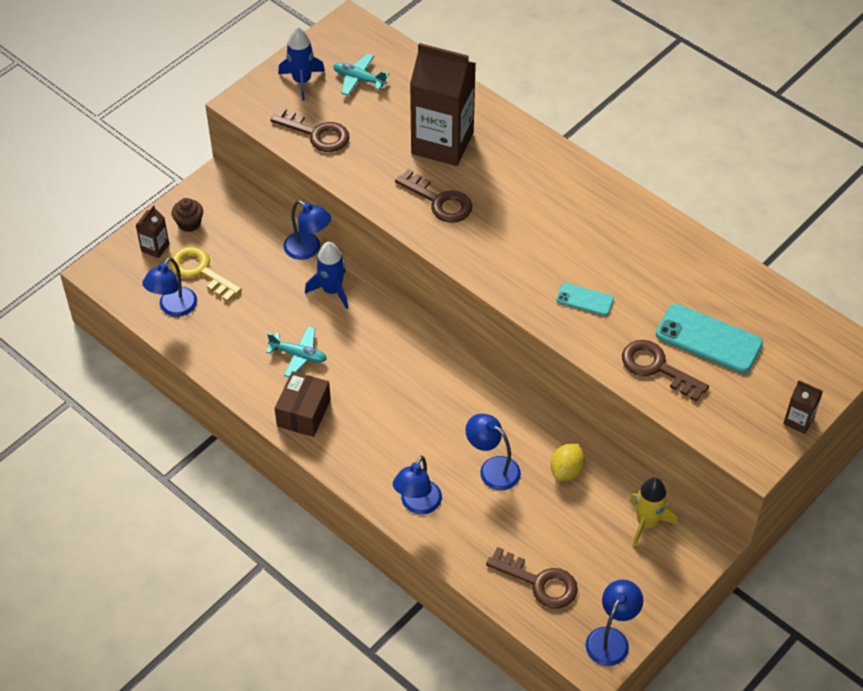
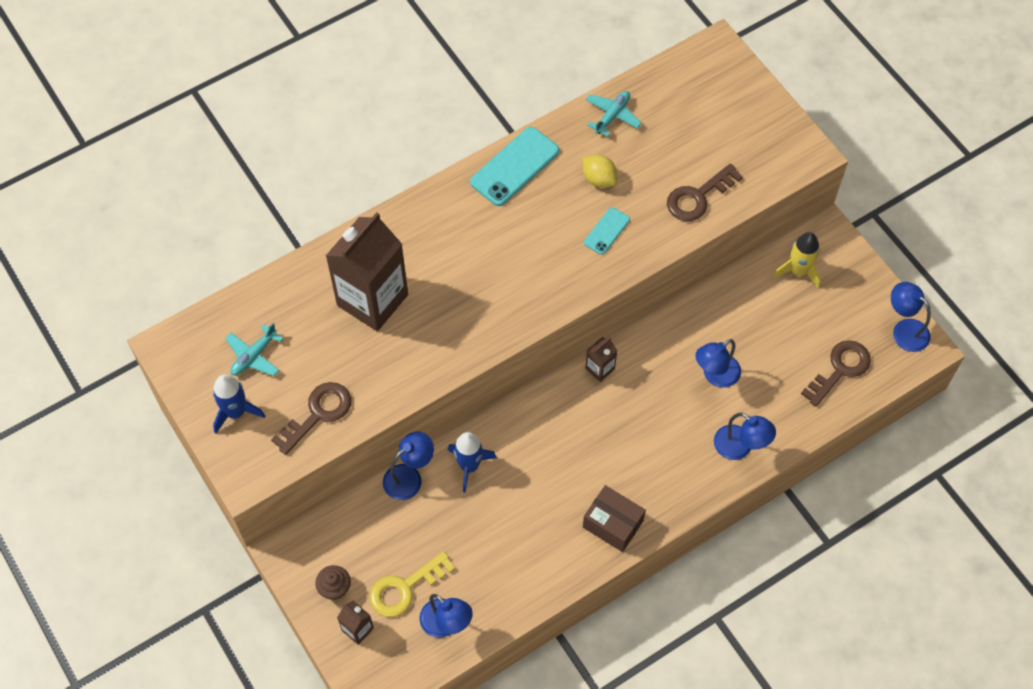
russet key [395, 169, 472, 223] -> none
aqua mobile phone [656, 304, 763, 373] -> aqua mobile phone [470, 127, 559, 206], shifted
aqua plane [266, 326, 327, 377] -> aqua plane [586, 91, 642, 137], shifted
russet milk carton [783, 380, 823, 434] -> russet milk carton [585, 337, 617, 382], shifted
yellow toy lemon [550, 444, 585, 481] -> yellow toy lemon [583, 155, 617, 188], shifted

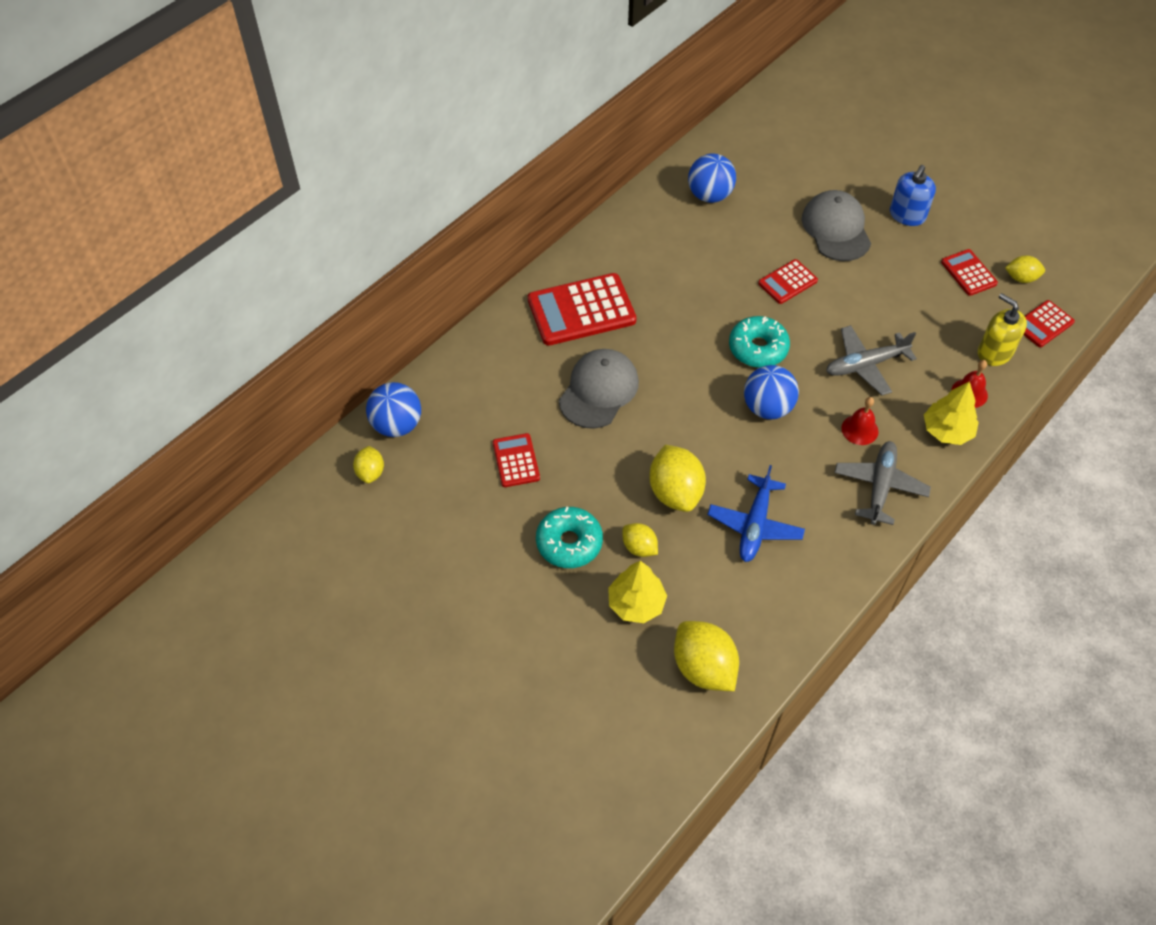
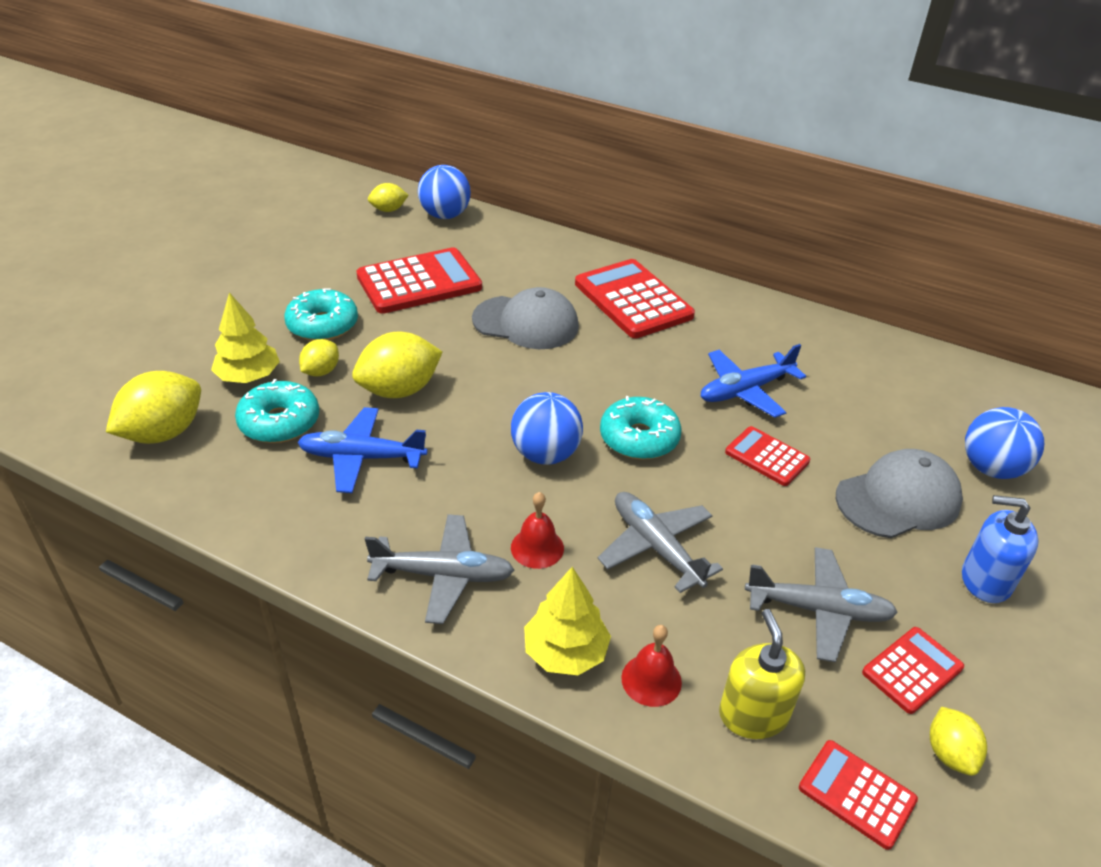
royal blue play ball [688, 154, 736, 203] -> royal blue play ball [965, 407, 1044, 479], shifted
yellow soap pump [978, 293, 1027, 366] -> yellow soap pump [719, 609, 805, 739], 45 degrees counterclockwise
crimson adding machine [493, 433, 540, 487] -> crimson adding machine [356, 247, 482, 314], x1.85
none -> royal blue plane [701, 344, 806, 418]
none -> aqua donut [235, 379, 319, 443]
none -> grey plane [745, 547, 898, 662]

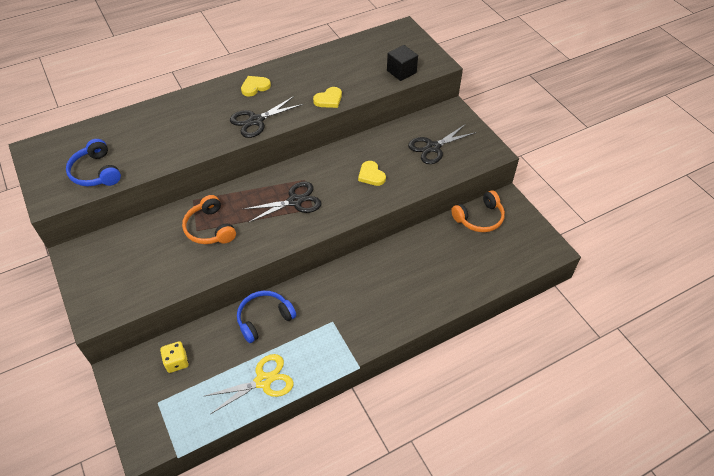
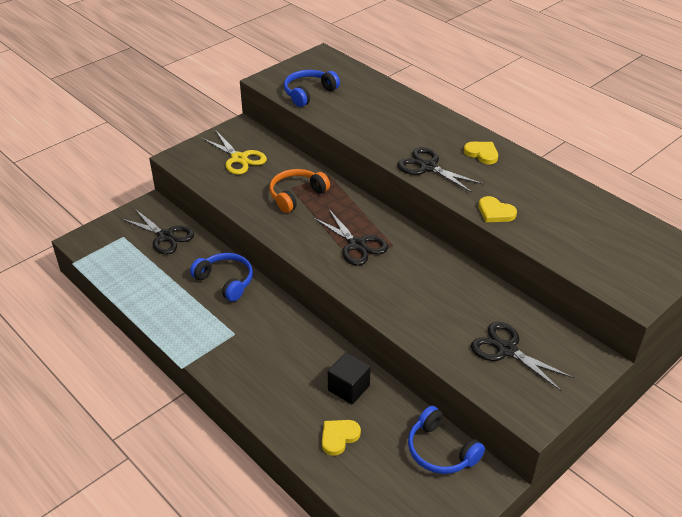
black block [387, 45, 418, 81] -> black block [328, 353, 371, 404], shifted
yellow heart shape [358, 161, 386, 186] -> yellow heart shape [322, 420, 361, 456], shifted
orange headphones [451, 190, 505, 232] -> royal blue headphones [408, 406, 485, 474]
yellow dice [160, 341, 189, 373] -> black pair of scissors [122, 209, 194, 255]
yellow pair of scissors [205, 354, 294, 414] -> yellow pair of scissors [201, 131, 267, 175], shifted

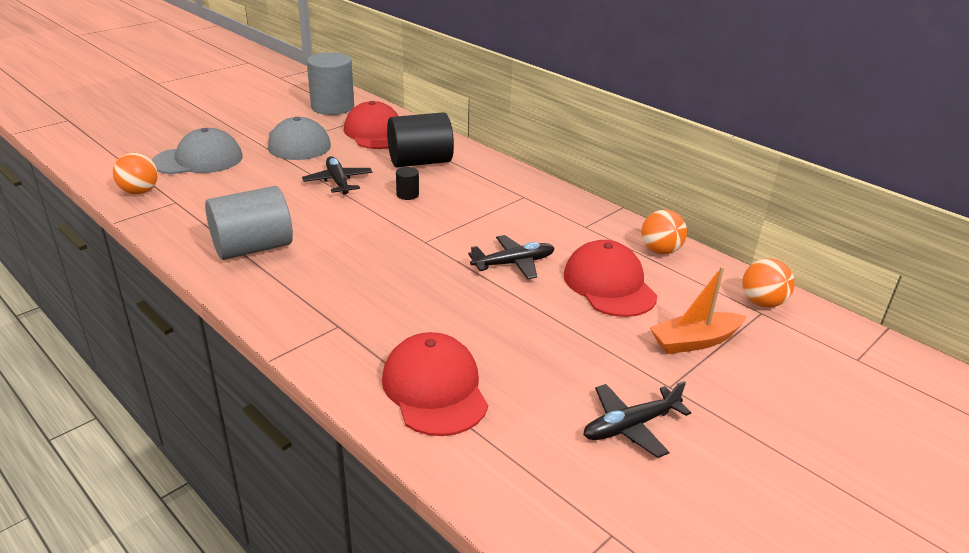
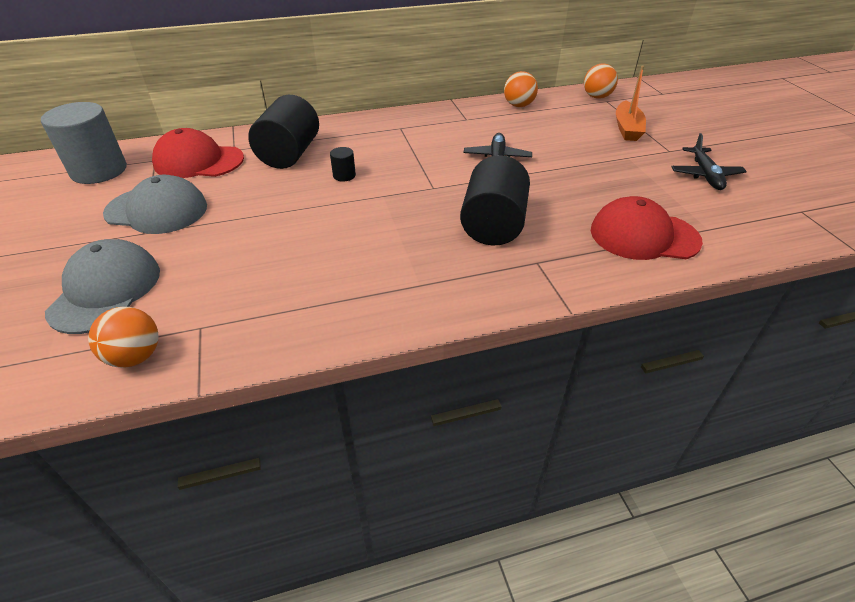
black plane [302, 156, 373, 195] -> none
grey cylinder shape [205, 186, 293, 260] -> none
crimson cap [564, 240, 658, 317] -> none
none -> black cylinder shape [460, 155, 530, 245]

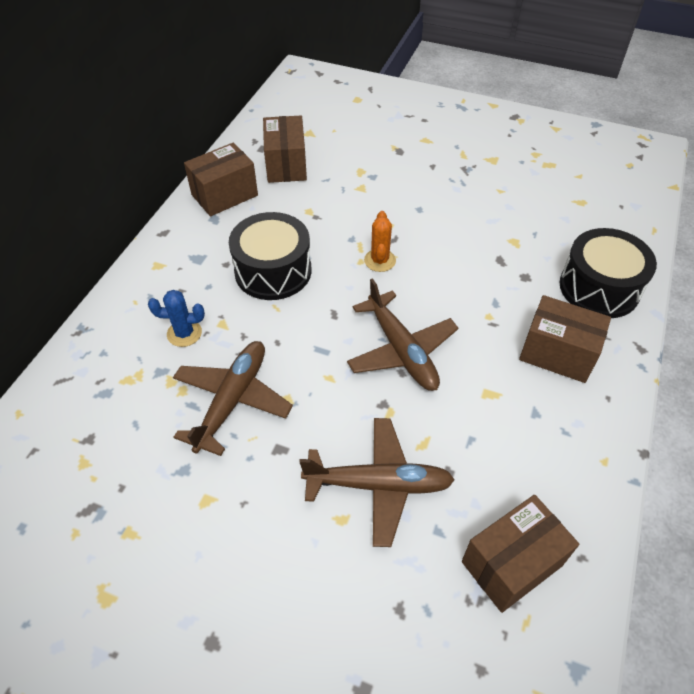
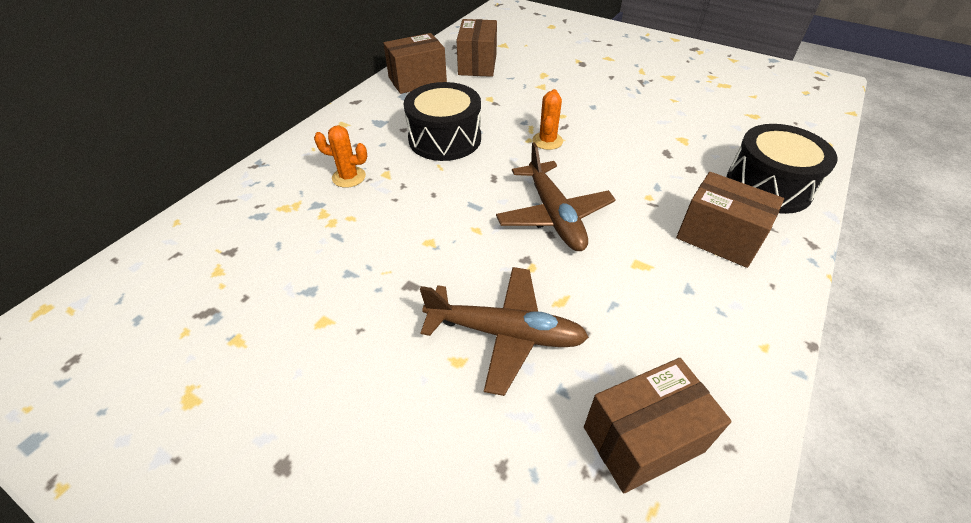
royal blue saguaro cactus [148, 290, 205, 347] -> orange saguaro cactus [314, 126, 367, 188]
russet plane [173, 341, 293, 456] -> none

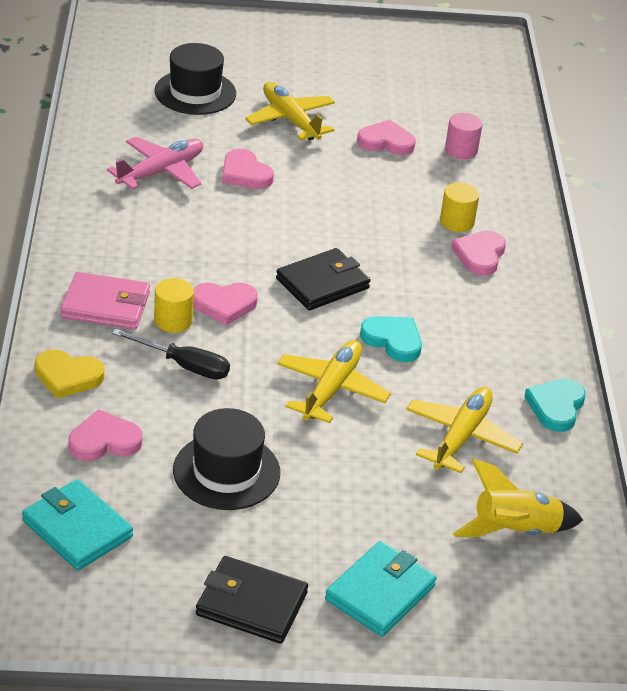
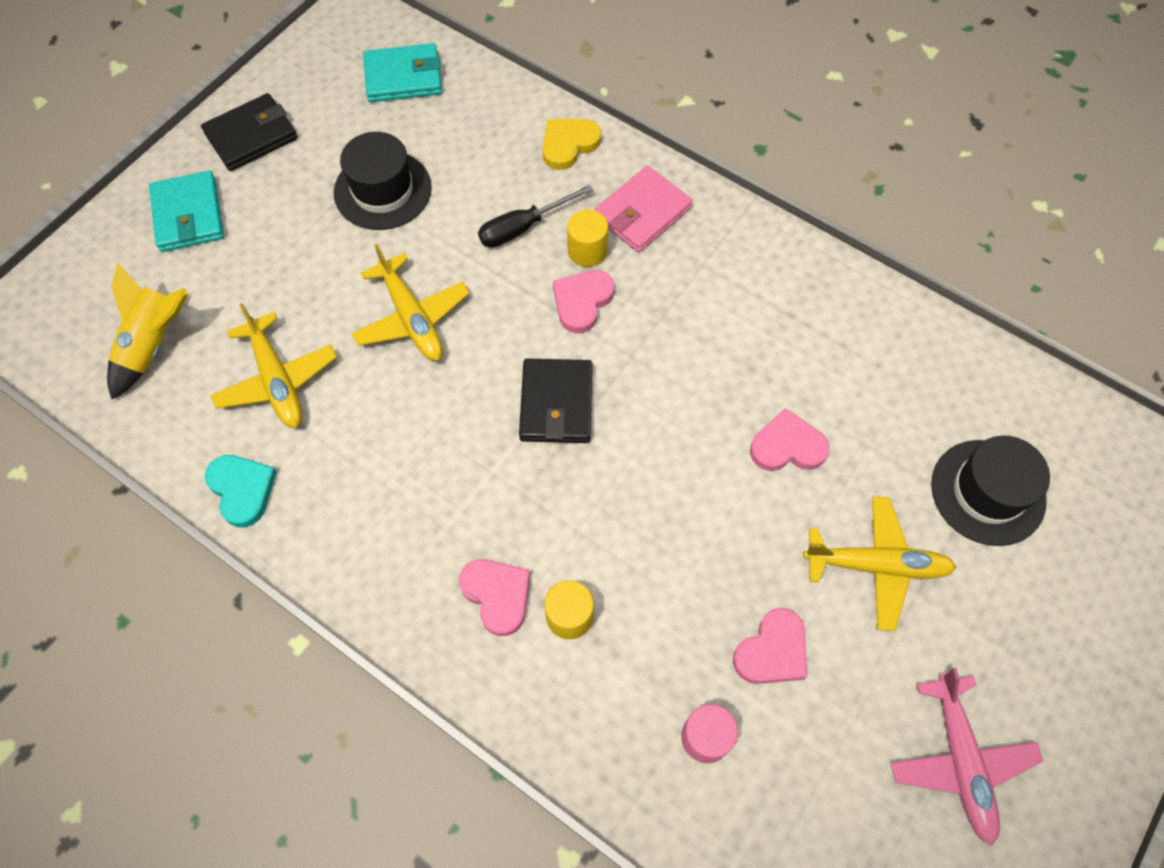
pink plane [107, 137, 203, 190] -> pink plane [891, 668, 1043, 846], shifted
aqua heart shape [360, 316, 422, 362] -> none
pink heart shape [68, 409, 142, 461] -> none

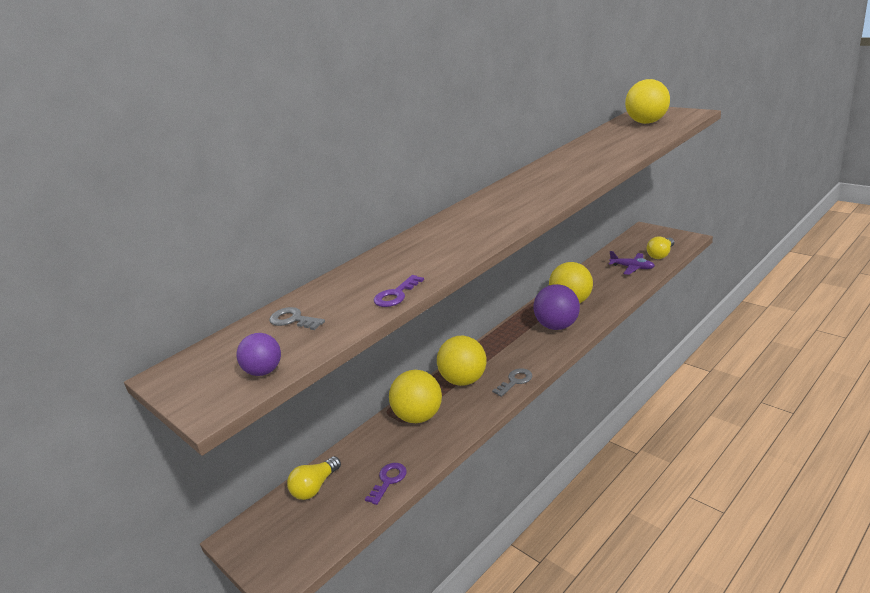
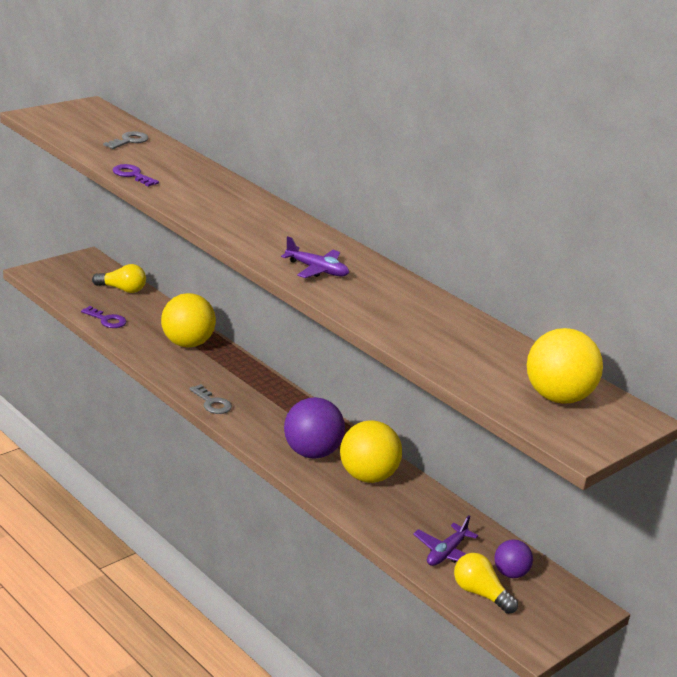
royal purple play ball [237, 333, 281, 376] -> royal purple play ball [494, 539, 533, 578], shifted
yellow play ball [437, 336, 487, 386] -> none
yellow lightbulb [287, 456, 341, 500] -> yellow lightbulb [92, 264, 146, 293], 150 degrees clockwise
none -> royal purple plane [281, 236, 349, 278]

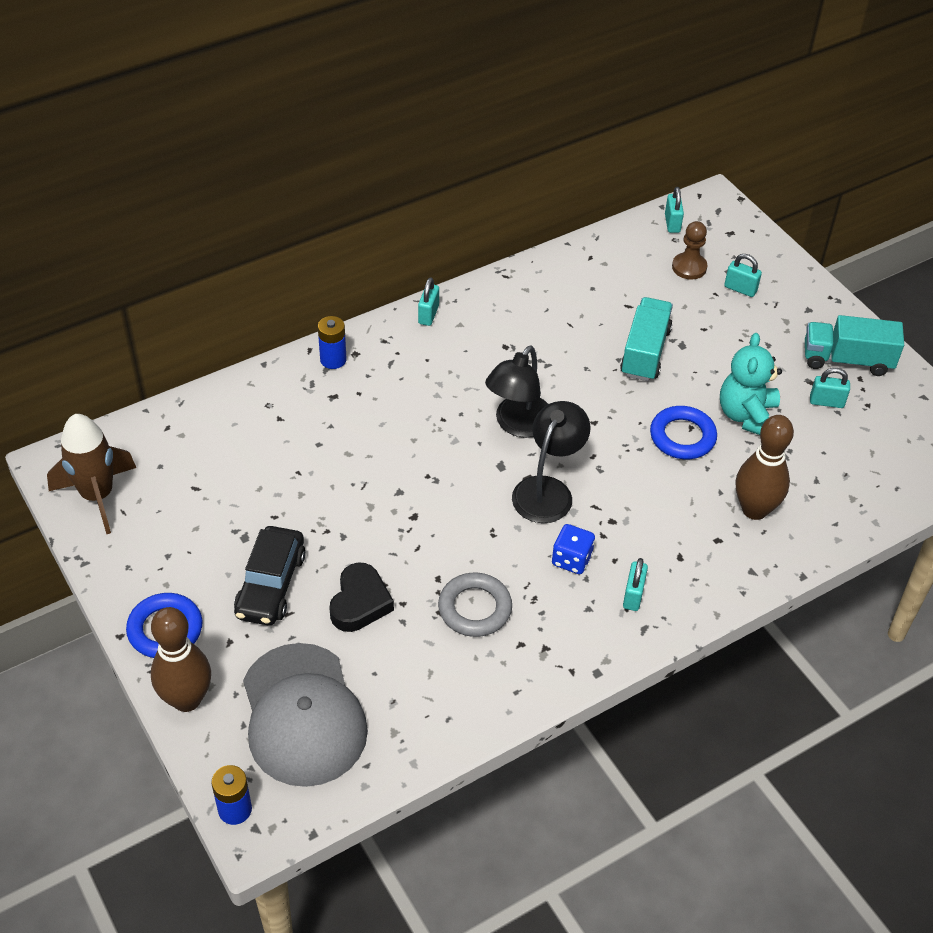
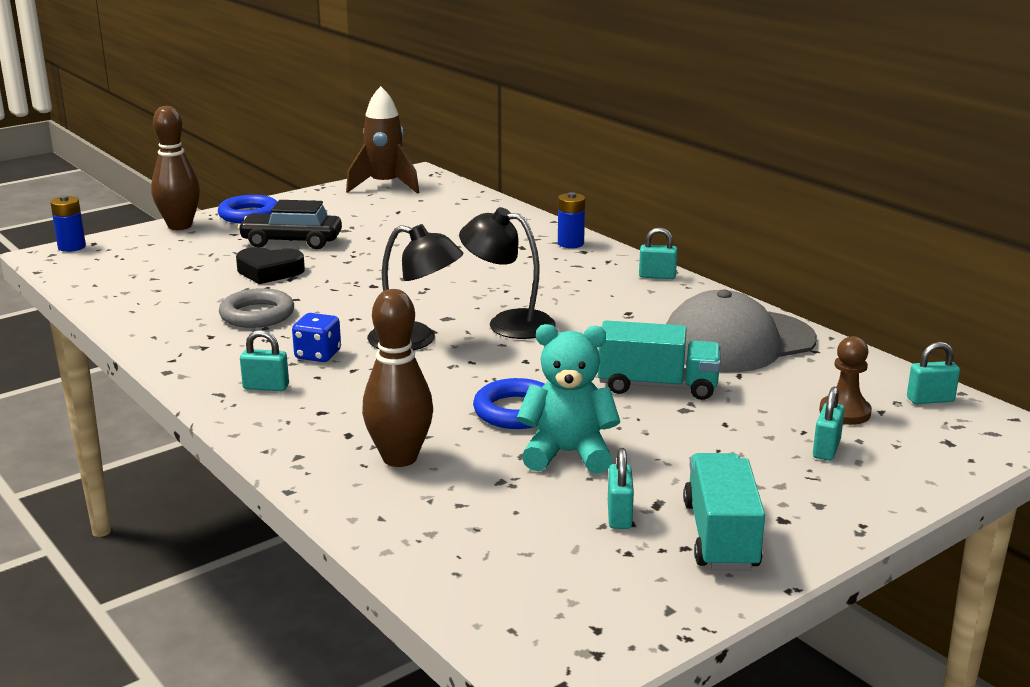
grey cap [243, 643, 368, 787] -> grey cap [666, 290, 817, 372], shifted

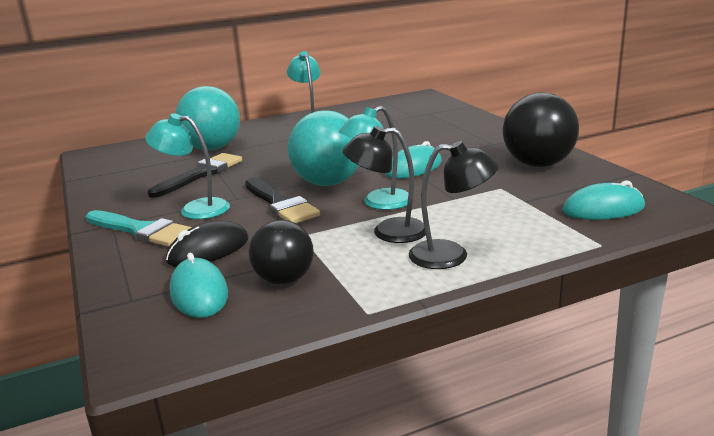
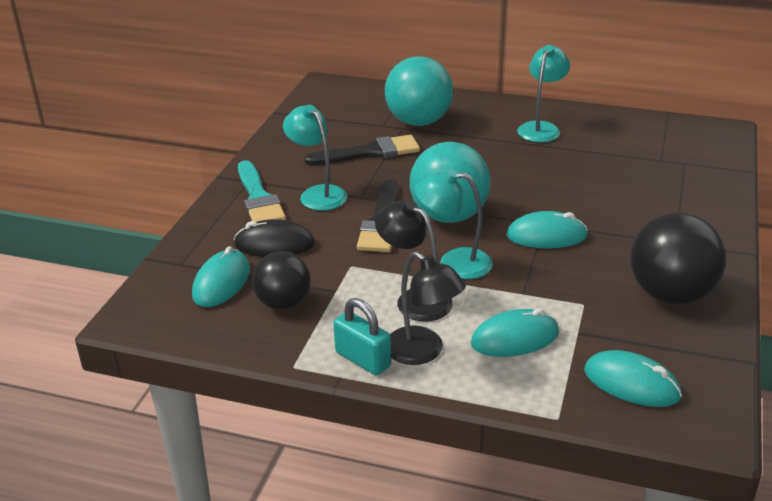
none -> aqua small lock [333, 298, 391, 375]
none -> aqua computer mouse [471, 309, 559, 357]

